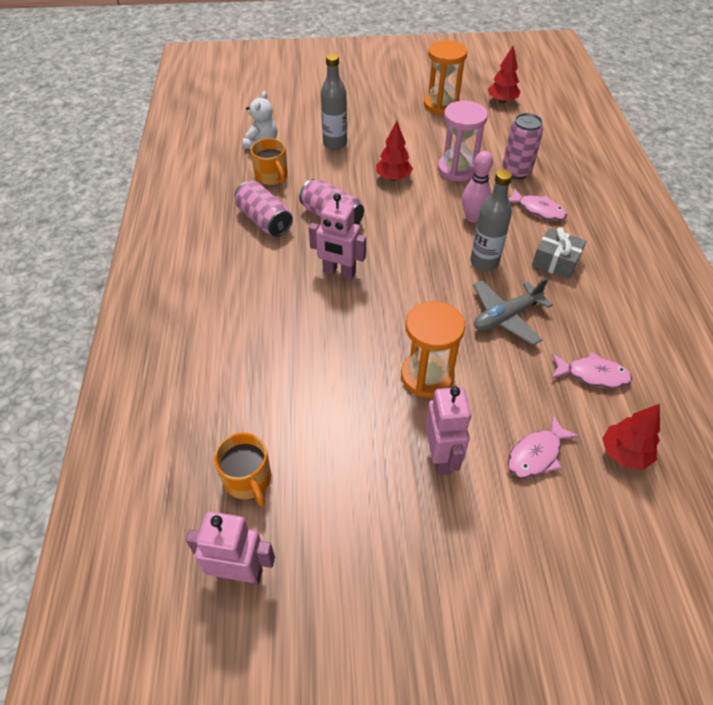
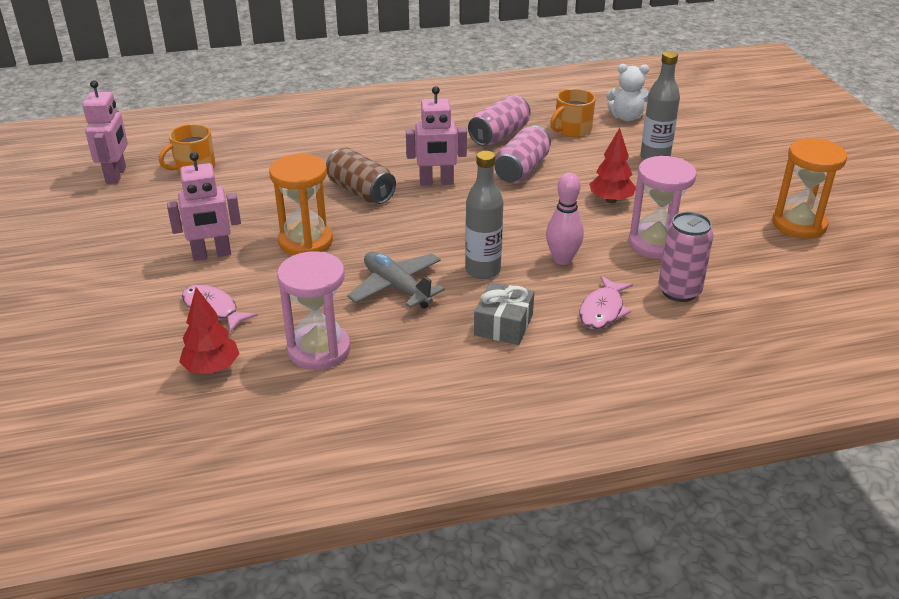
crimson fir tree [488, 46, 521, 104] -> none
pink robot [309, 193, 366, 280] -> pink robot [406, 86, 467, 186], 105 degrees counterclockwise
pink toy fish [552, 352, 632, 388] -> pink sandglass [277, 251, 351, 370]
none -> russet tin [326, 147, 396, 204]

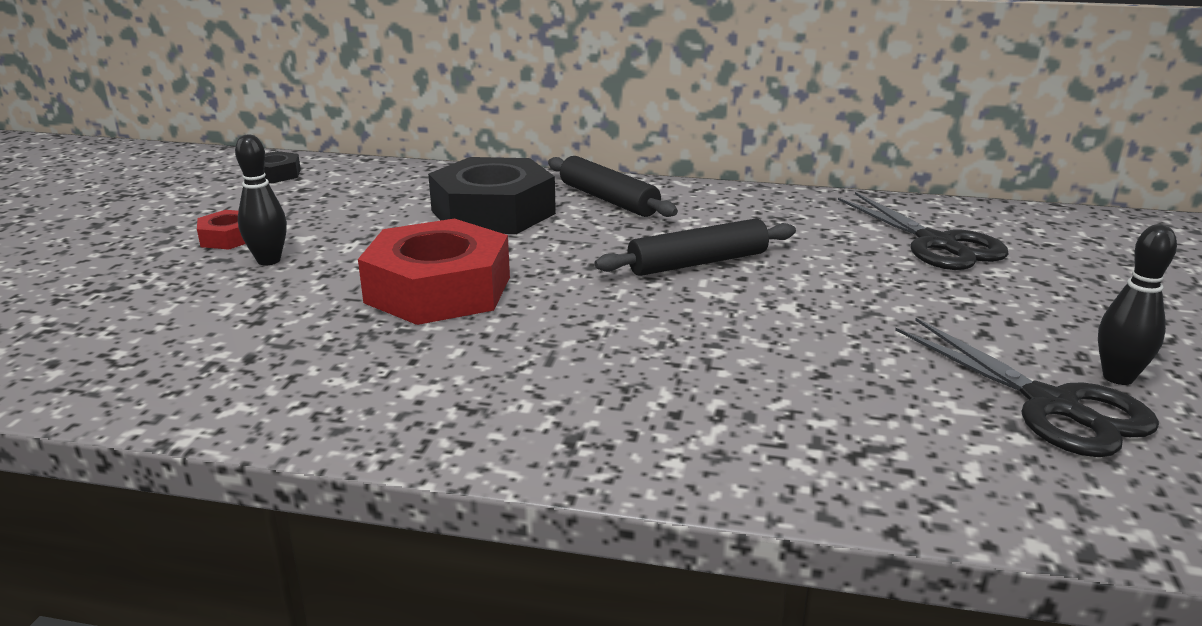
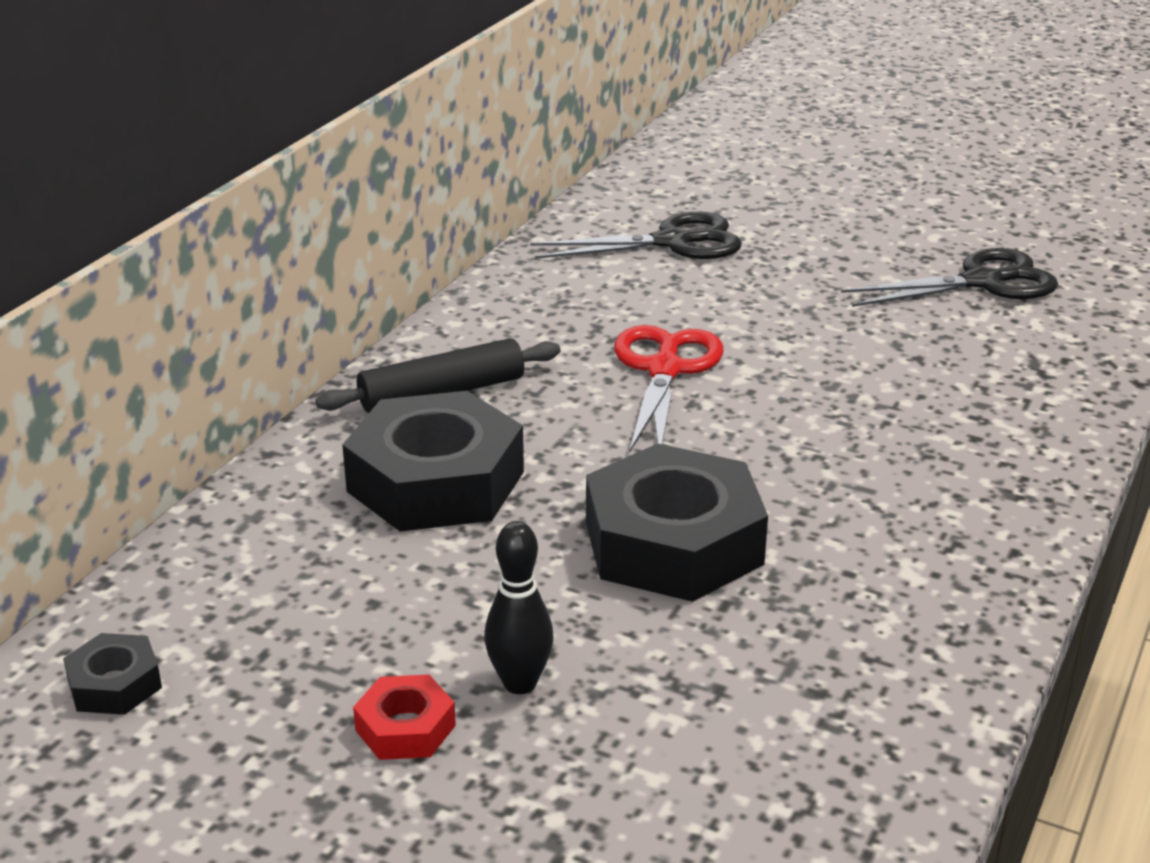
black pastry roller [595, 218, 796, 276] -> crimson pair of scissors [614, 325, 724, 451]
crimson hex nut [358, 219, 510, 325] -> black hex nut [586, 444, 768, 602]
black skittle [1098, 225, 1177, 385] -> none

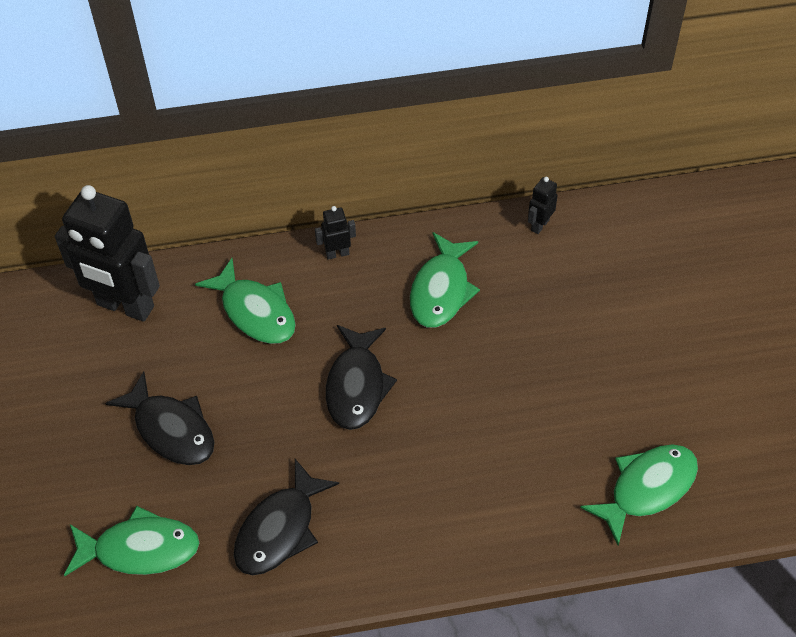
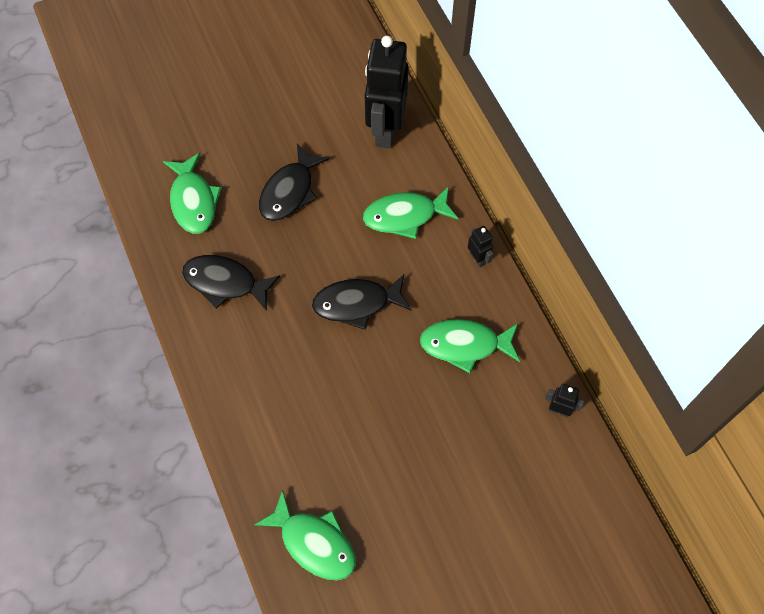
leaf-green toy fish [195, 258, 296, 344] -> leaf-green toy fish [363, 186, 459, 239], 45 degrees clockwise

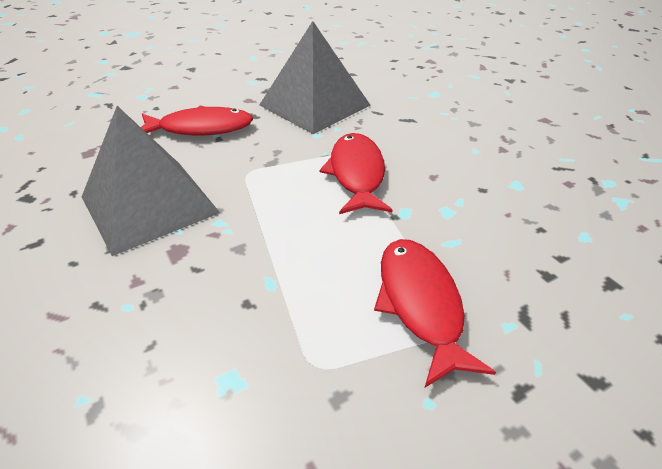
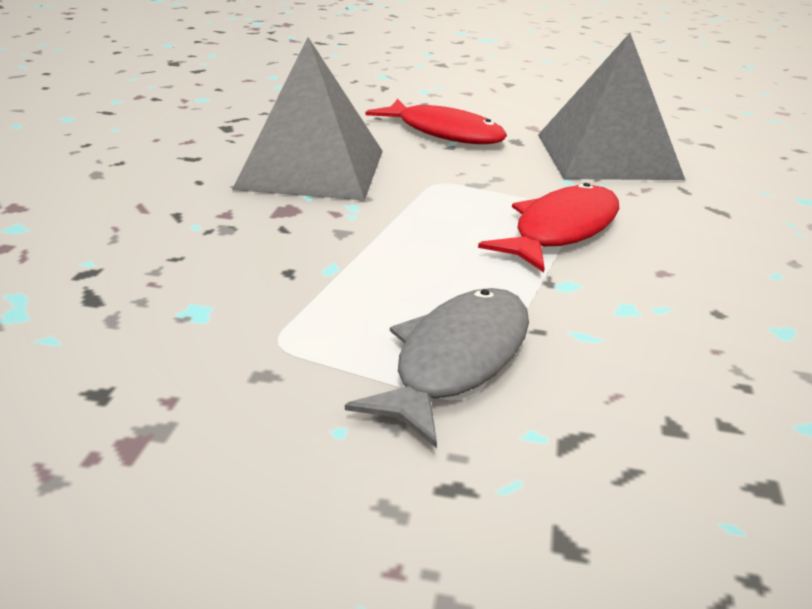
crimson toy fish [374, 239, 496, 387] -> grey toy fish [345, 288, 529, 448]

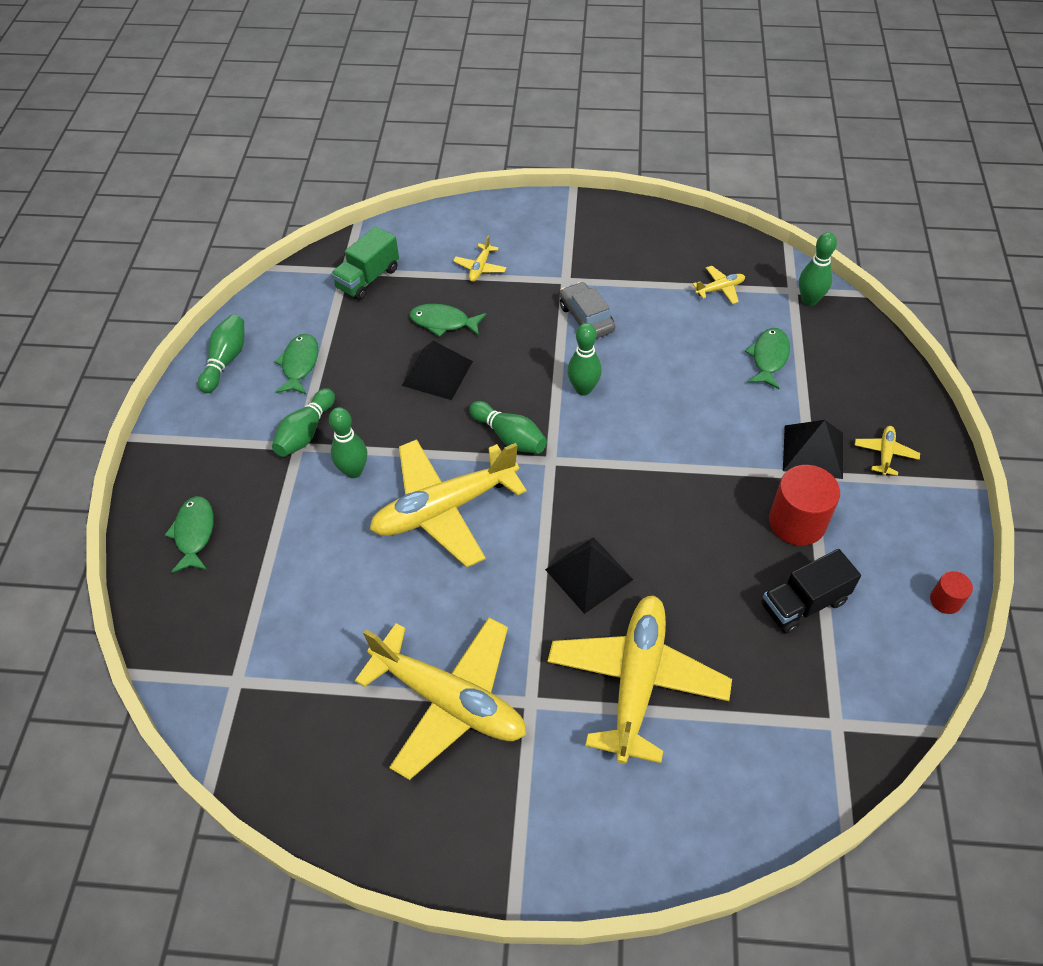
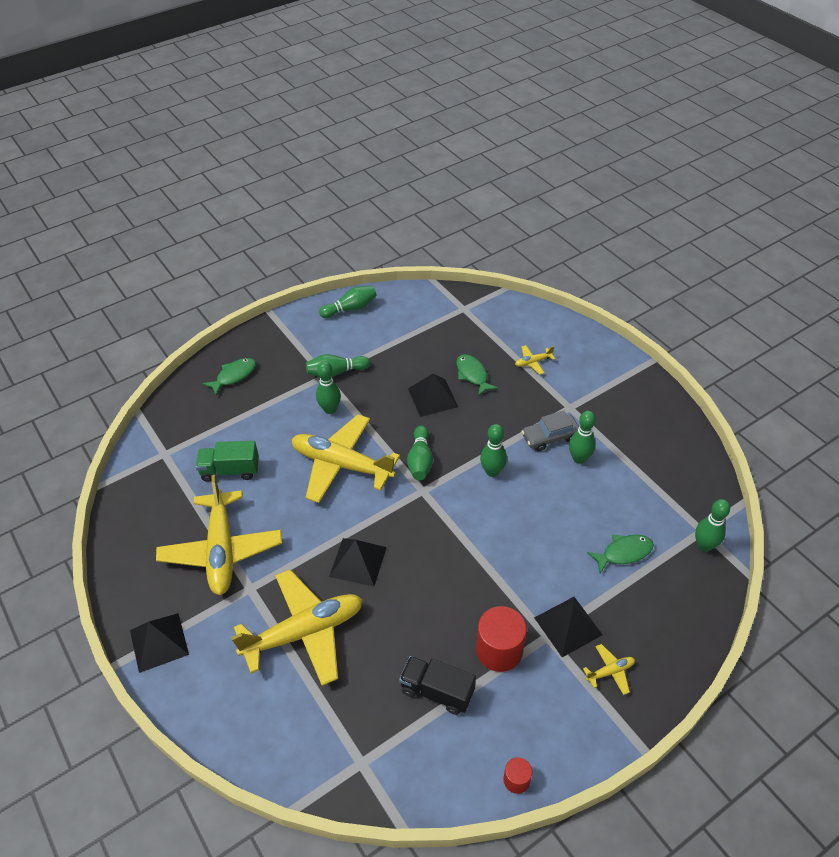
leaf-green toy truck [331, 226, 399, 300] -> leaf-green toy truck [196, 441, 259, 482], shifted
yellow plane [693, 266, 745, 304] -> none
grey toy car [560, 282, 615, 339] -> grey toy car [521, 411, 579, 451], 135 degrees counterclockwise
leaf-green toy fish [274, 334, 318, 395] -> none
none -> leaf-green skittle [569, 411, 596, 464]
none -> black pyramid shape [130, 613, 189, 673]

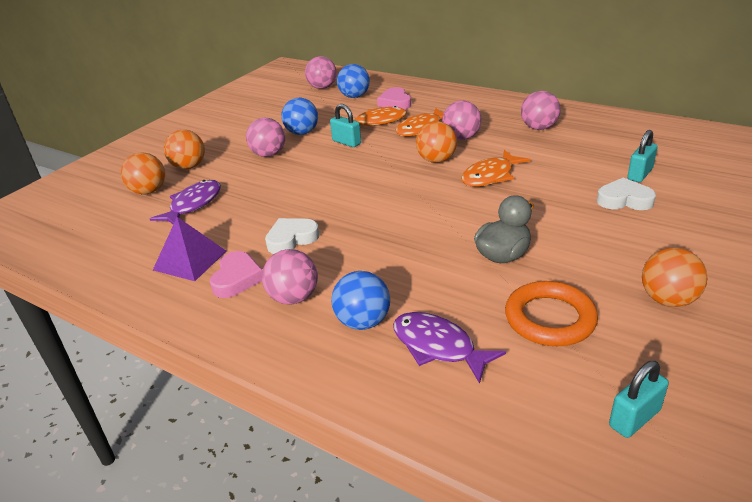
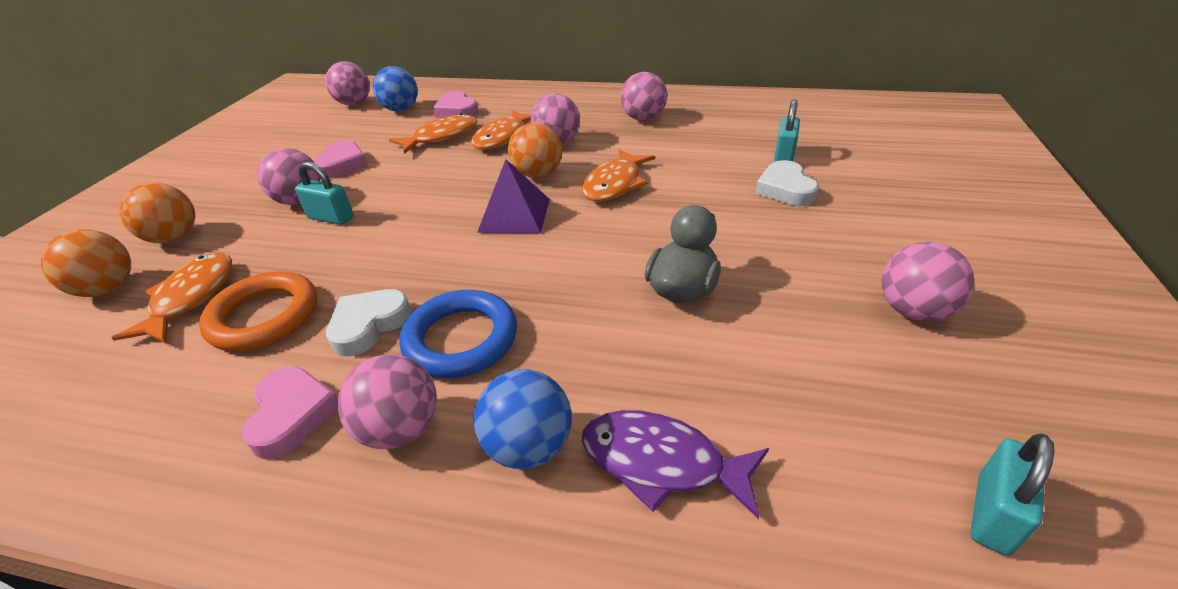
royal blue play ball [281, 98, 318, 135] -> pink heart shape [313, 140, 368, 178]
aqua small lock [330, 104, 361, 147] -> aqua small lock [295, 161, 353, 225], shifted
snow-white heart shape [597, 177, 656, 210] -> snow-white heart shape [755, 160, 819, 206], 90 degrees counterclockwise
royal purple toy fish [150, 180, 221, 224] -> orange toy fish [112, 253, 232, 343]
royal purple pyramid shape [153, 217, 227, 281] -> royal purple pyramid shape [477, 159, 550, 233], shifted
orange play ball [642, 248, 708, 307] -> pink play ball [882, 242, 974, 321]
orange ring [505, 281, 598, 346] -> orange ring [199, 271, 317, 351], shifted
none -> royal blue ring [399, 290, 517, 378]

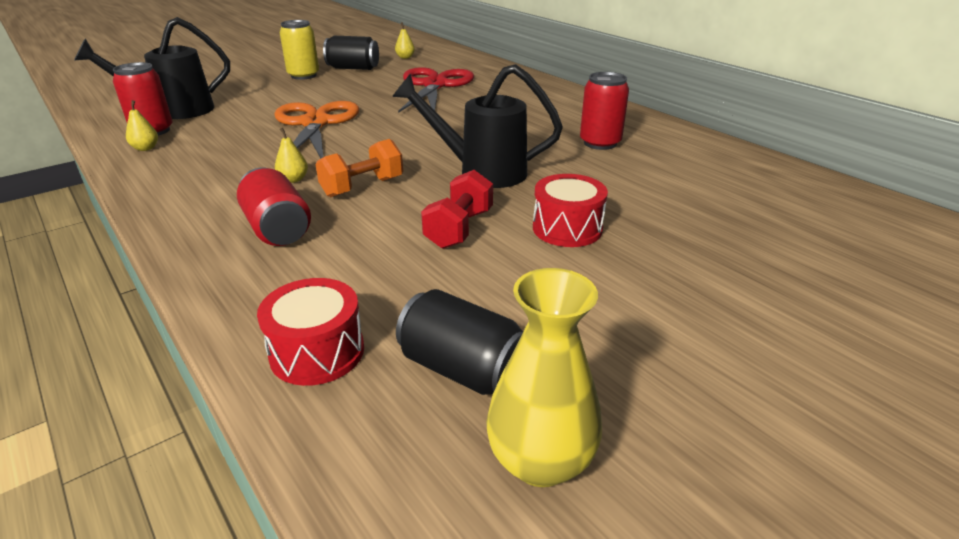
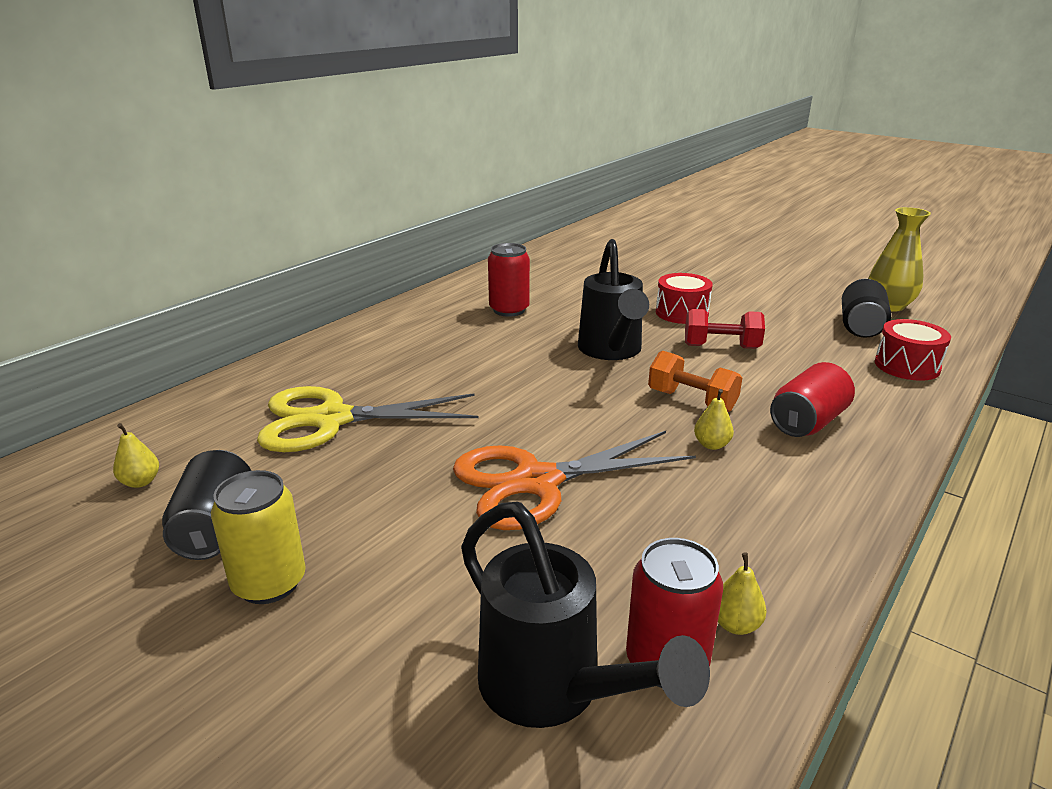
crimson pair of scissors [398, 67, 474, 113] -> yellow pair of scissors [257, 386, 479, 452]

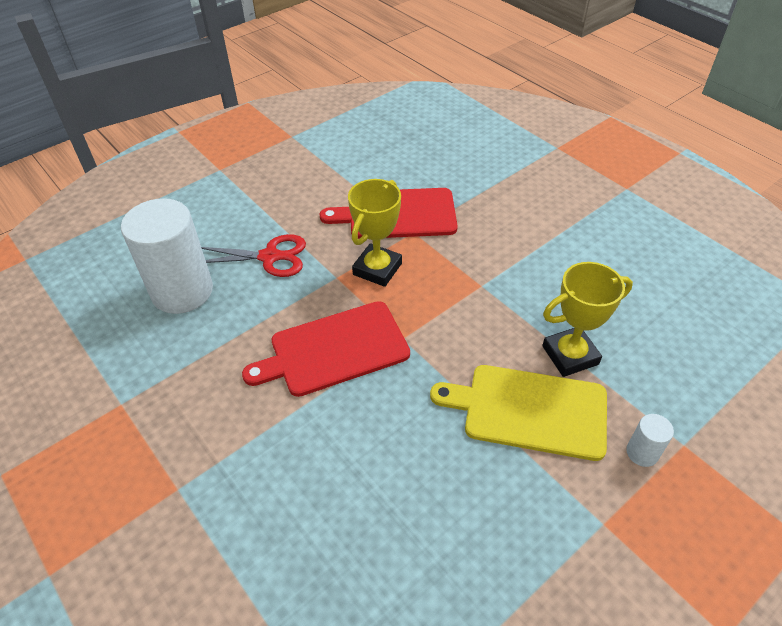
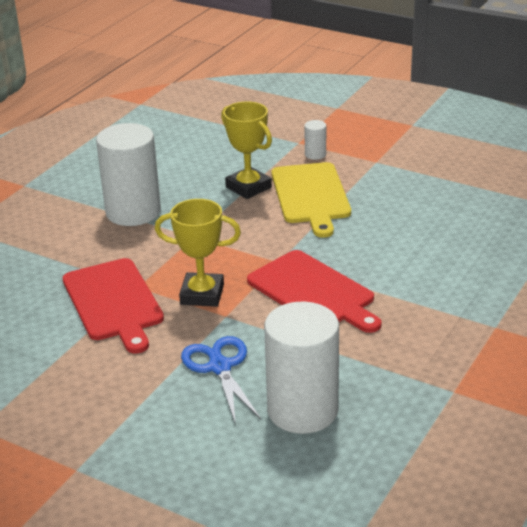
crimson pair of scissors [201, 234, 306, 277] -> royal blue pair of scissors [181, 336, 261, 425]
none -> snow-white cylinder shape [96, 123, 161, 226]

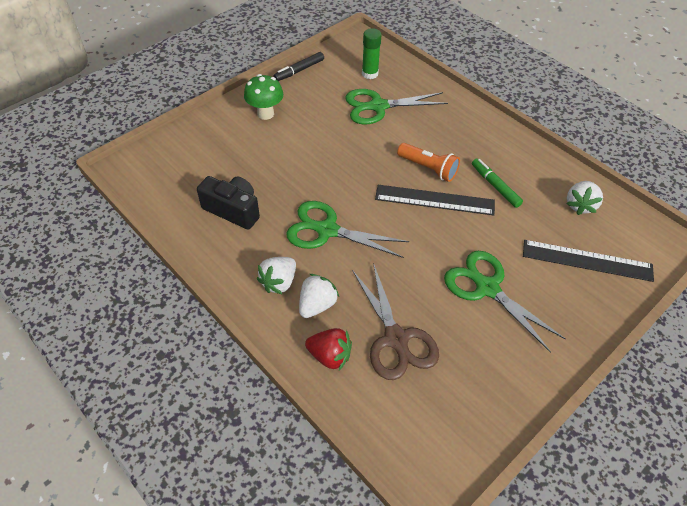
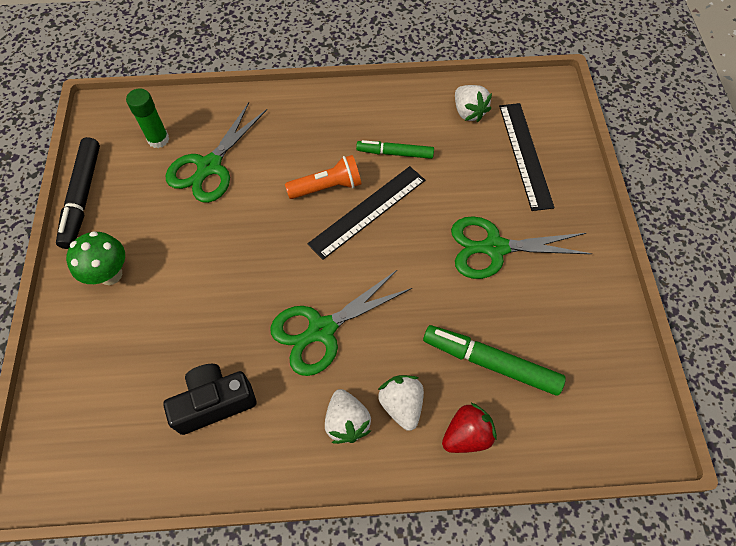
black marker pen [273, 52, 324, 81] -> black marker pen [56, 137, 100, 249], x1.54
black ruler [523, 240, 654, 282] -> black ruler [499, 103, 554, 211], 60 degrees counterclockwise
russet pair of scissors [352, 263, 439, 380] -> leaf-green marker pen [423, 325, 566, 396]

